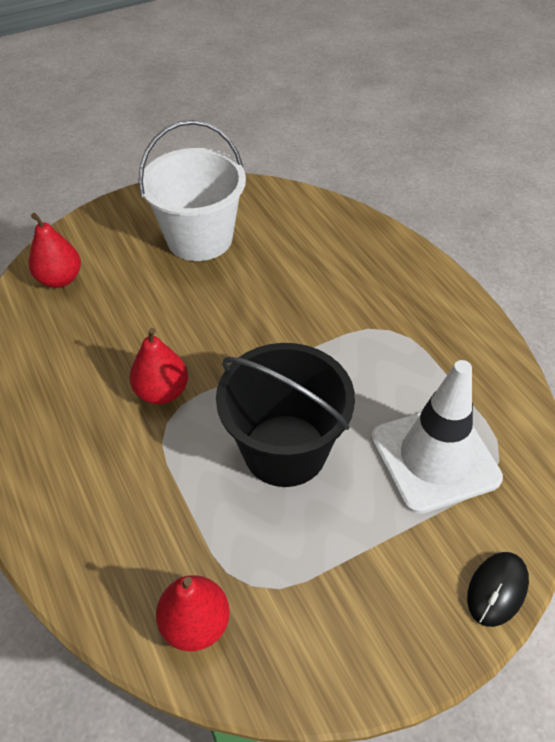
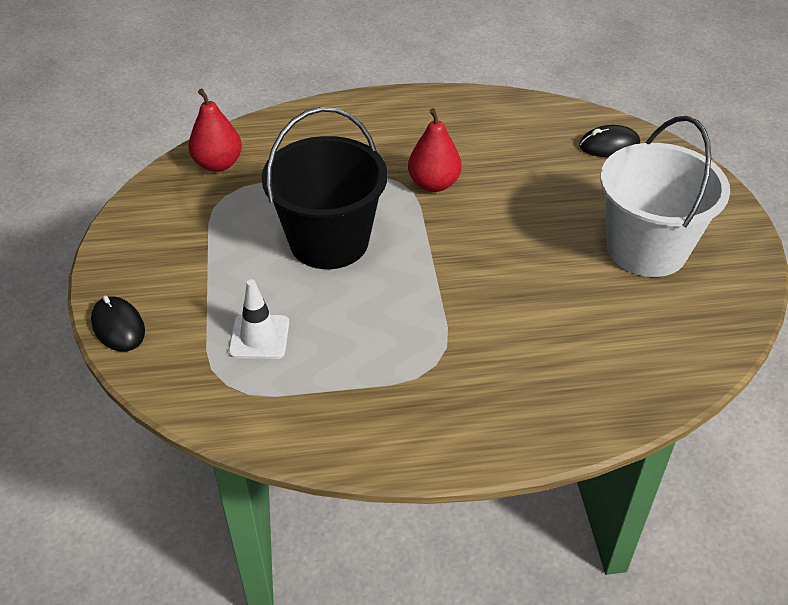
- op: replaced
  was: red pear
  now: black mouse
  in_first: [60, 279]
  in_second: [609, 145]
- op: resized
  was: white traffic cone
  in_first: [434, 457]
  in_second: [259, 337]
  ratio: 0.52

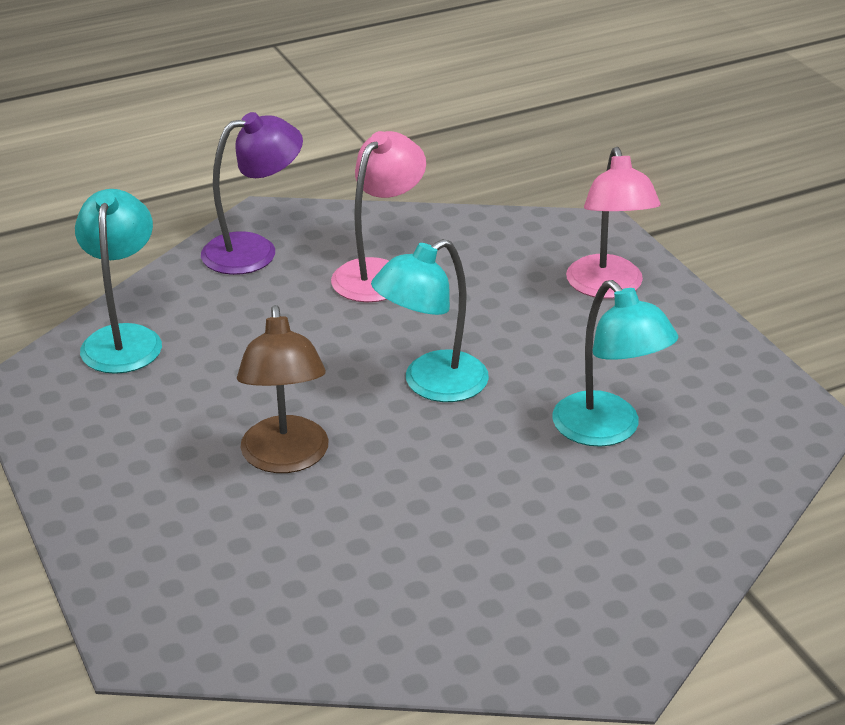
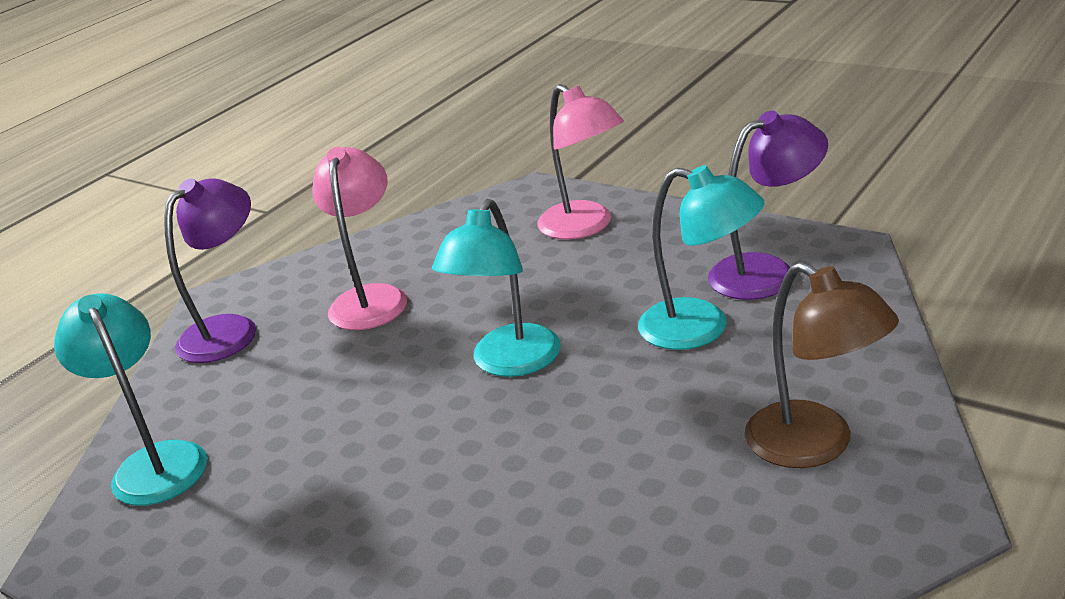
- op: moved
  was: brown lamp
  in_first: [286, 458]
  in_second: [816, 446]
- op: added
  now: purple lamp
  in_second: [767, 272]

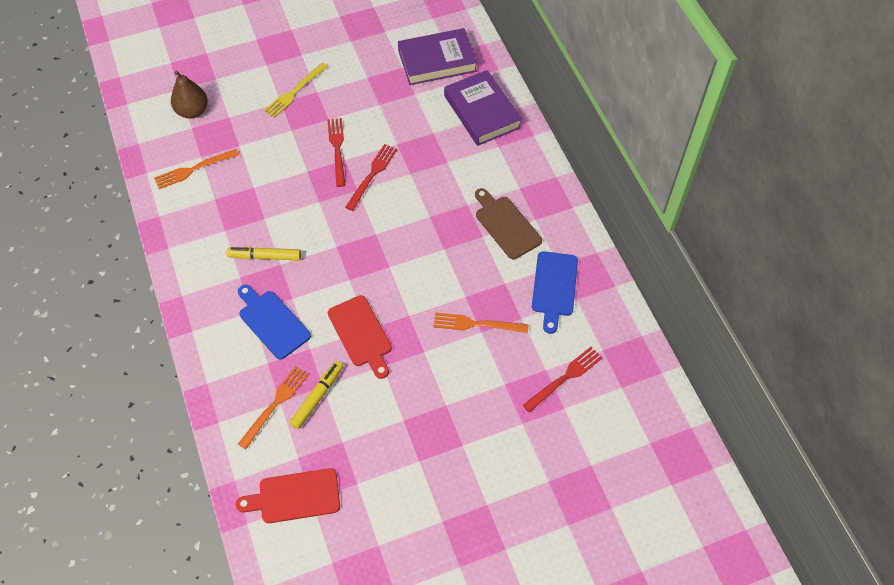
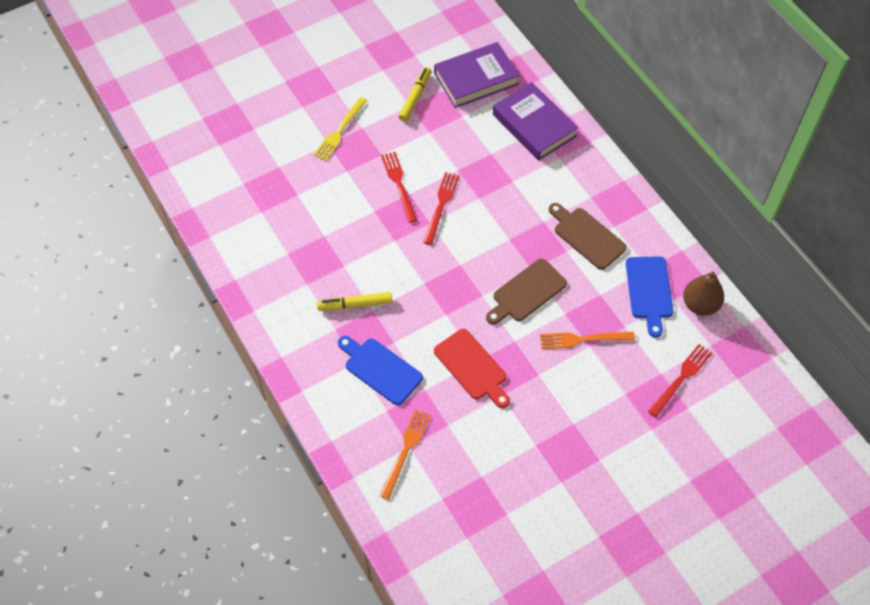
- op: removed
  was: orange fork
  in_first: [193, 169]
- op: moved
  was: brown pear
  in_first: [192, 111]
  in_second: [700, 305]
- op: removed
  was: red cutting board
  in_first: [294, 496]
- op: moved
  was: yellow marker
  in_first: [317, 397]
  in_second: [415, 97]
- op: added
  now: brown cutting board
  in_second: [526, 292]

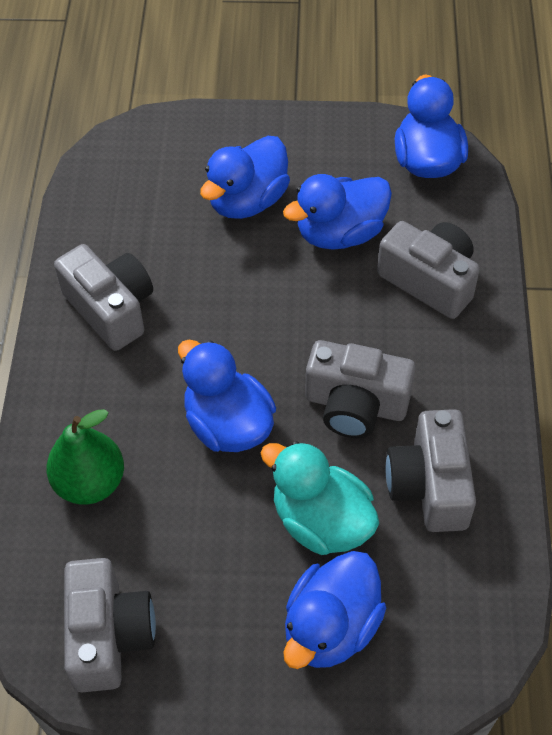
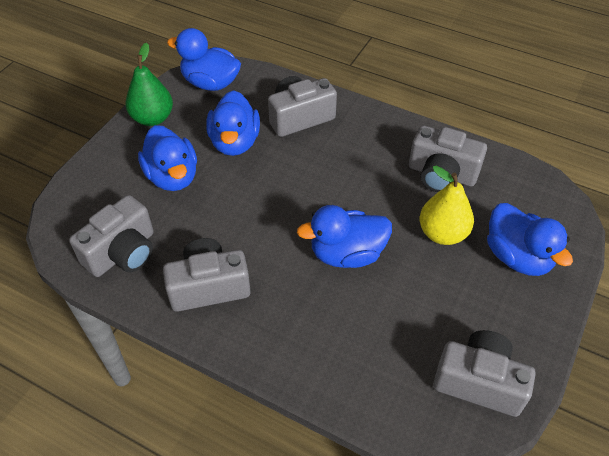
- op: moved
  was: green pear
  in_first: [90, 482]
  in_second: [153, 118]
- op: replaced
  was: turquoise duck
  now: yellow pear
  in_first: [321, 521]
  in_second: [442, 233]
- op: moved
  was: grey camera
  in_first: [355, 405]
  in_second: [122, 252]

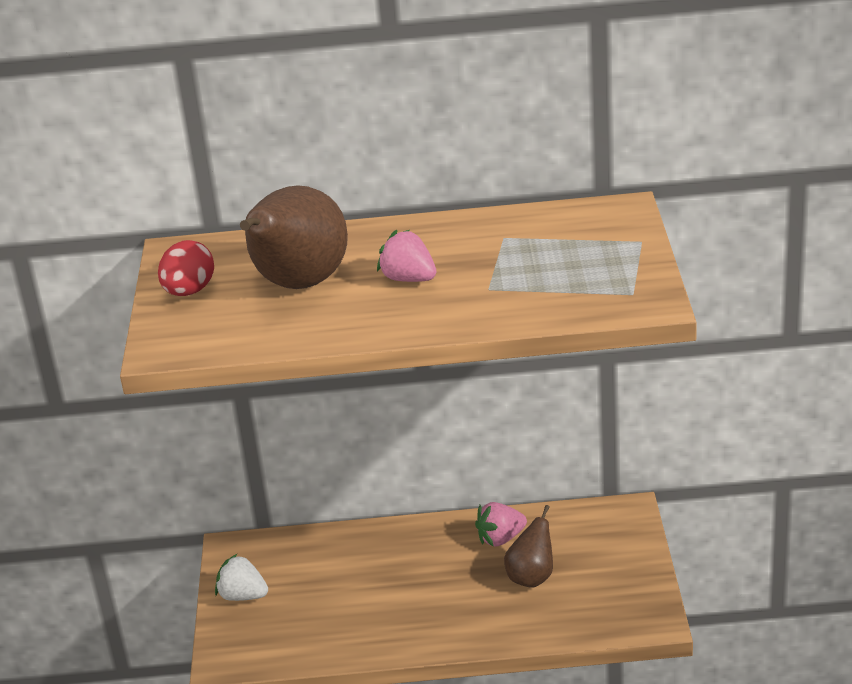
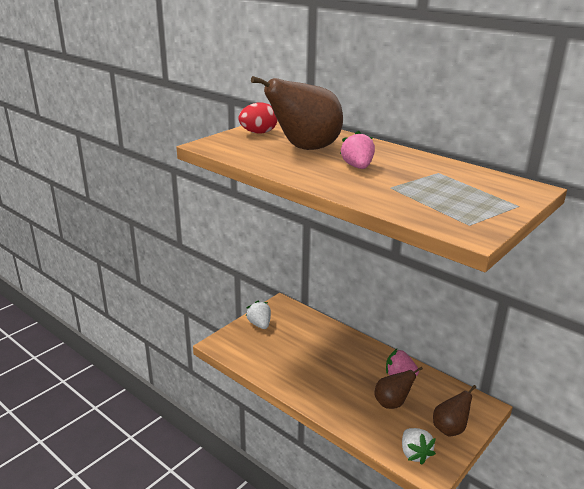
- op: added
  now: white strawberry
  in_second: [414, 454]
- op: added
  now: brown pear
  in_second: [450, 429]

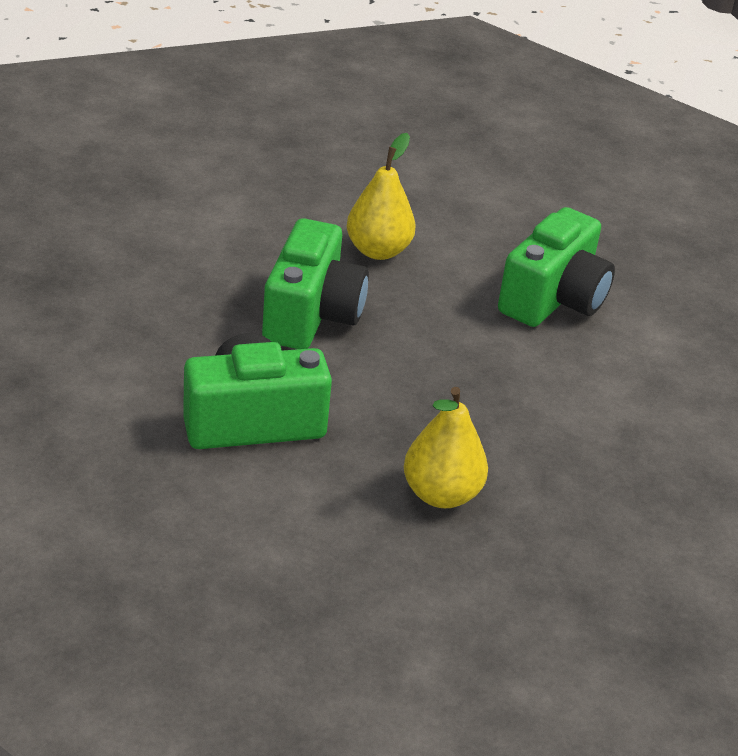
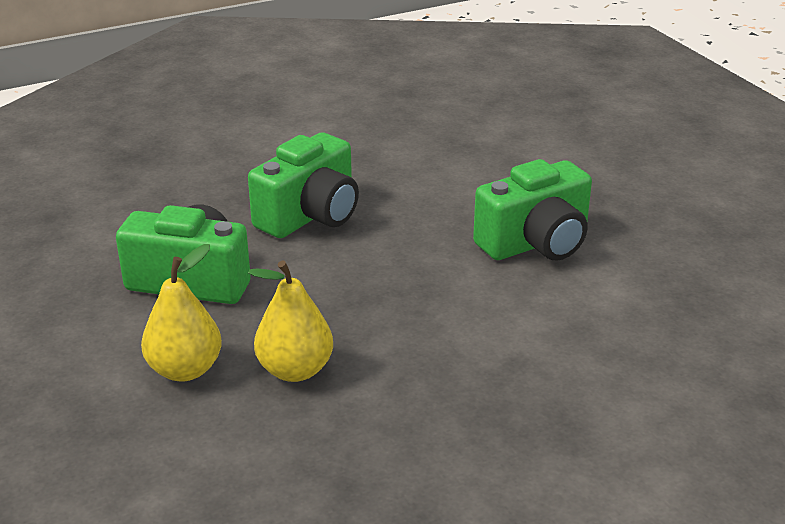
- op: moved
  was: yellow pear
  in_first: [378, 250]
  in_second: [185, 369]

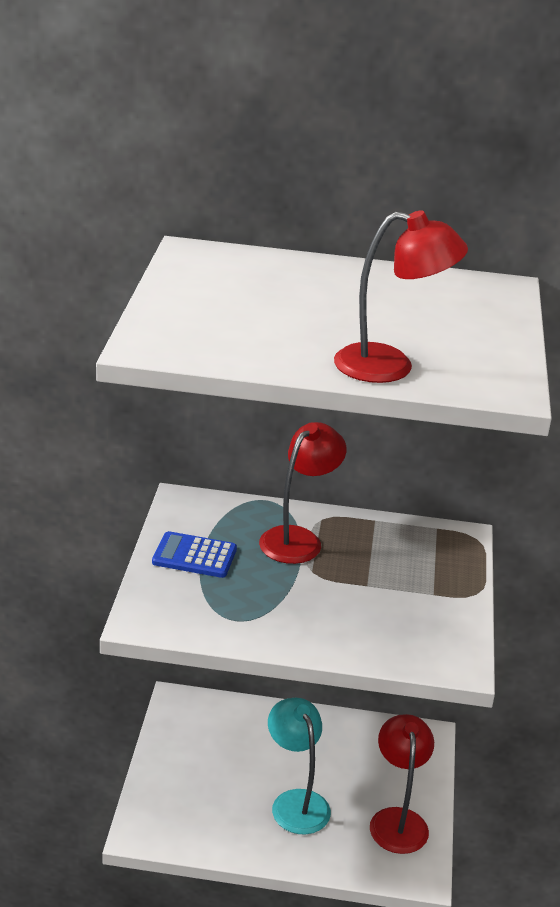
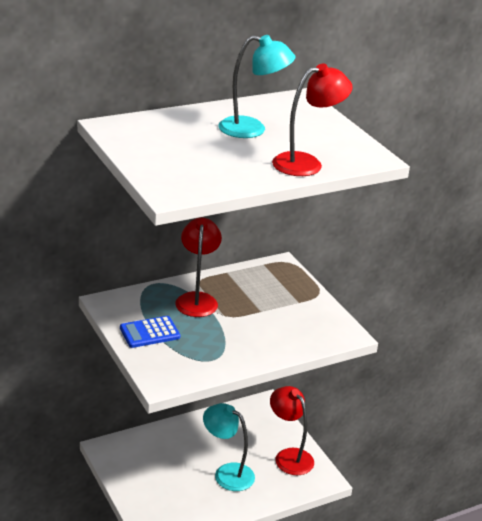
- op: added
  now: turquoise lamp
  in_second: [252, 129]

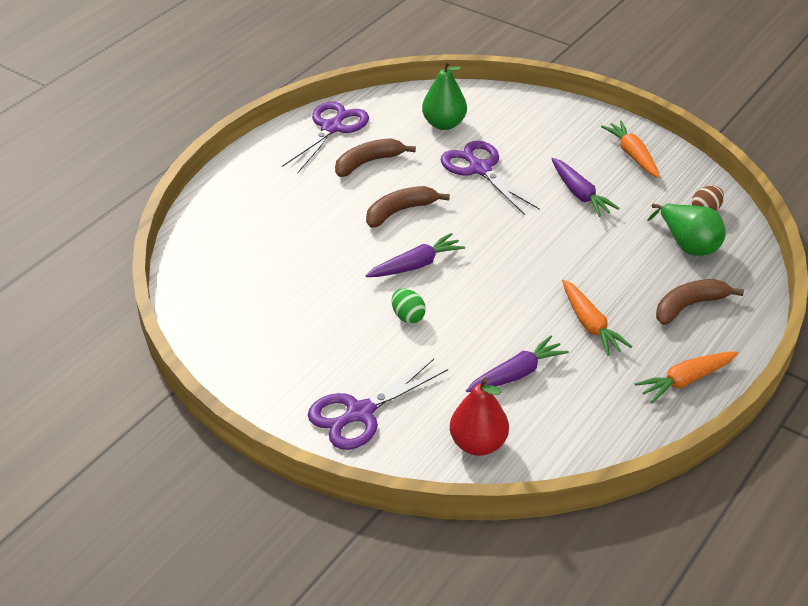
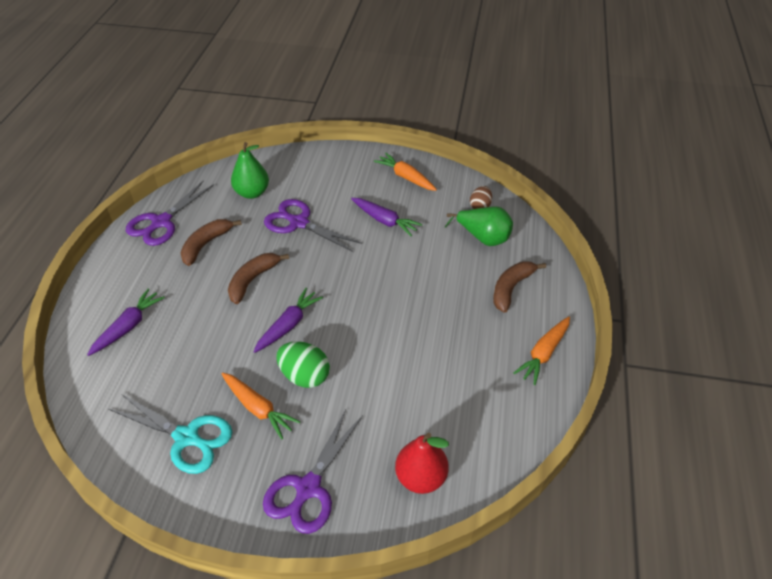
- op: turned
  was: purple scissors
  in_first: [332, 127]
  in_second: [161, 222]
  clockwise: -150
- op: resized
  was: green egg
  in_first: [408, 316]
  in_second: [304, 376]
  ratio: 1.57
- op: moved
  was: purple carrot
  in_first: [516, 374]
  in_second: [128, 327]
- op: moved
  was: orange carrot
  in_first: [590, 324]
  in_second: [258, 408]
- op: added
  now: turquoise scissors
  in_second: [187, 437]

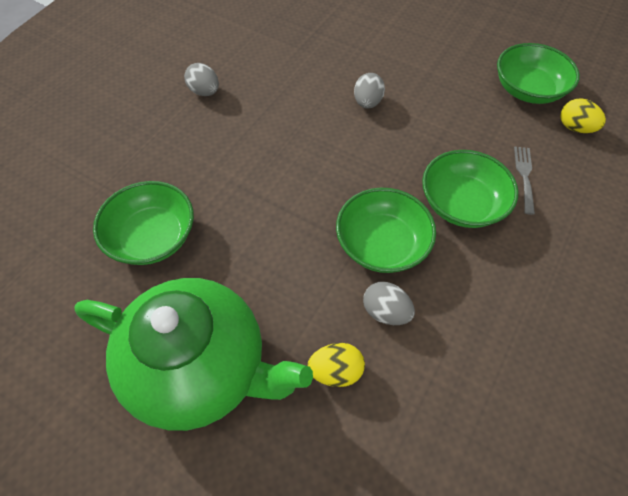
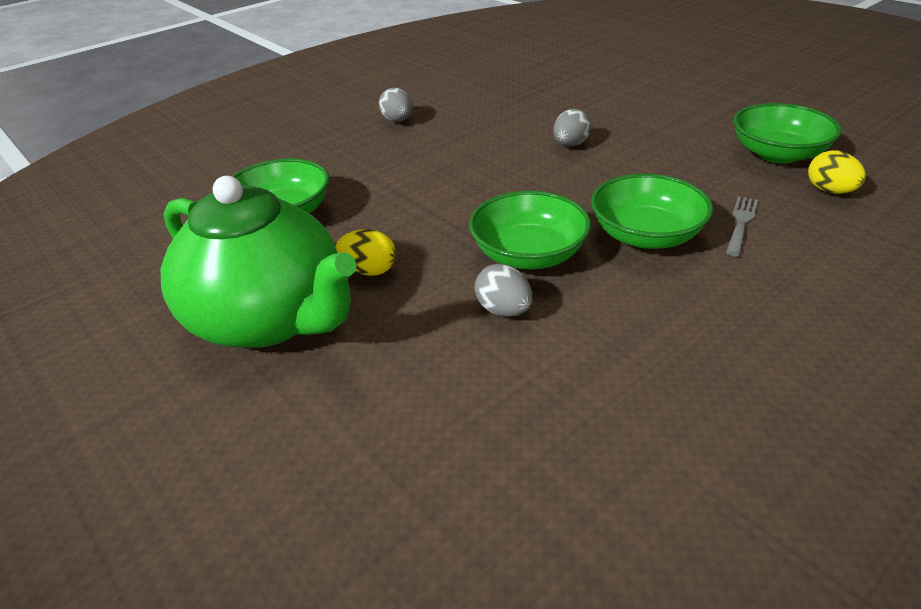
- op: moved
  was: yellow egg
  in_first: [336, 371]
  in_second: [369, 270]

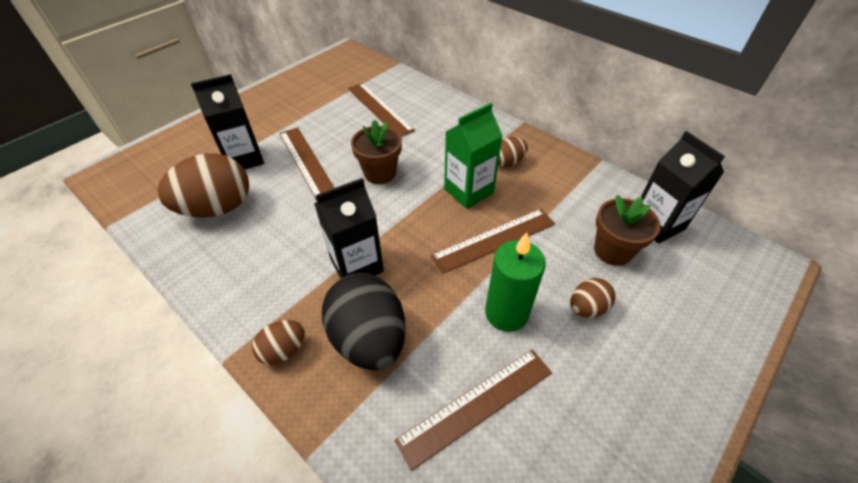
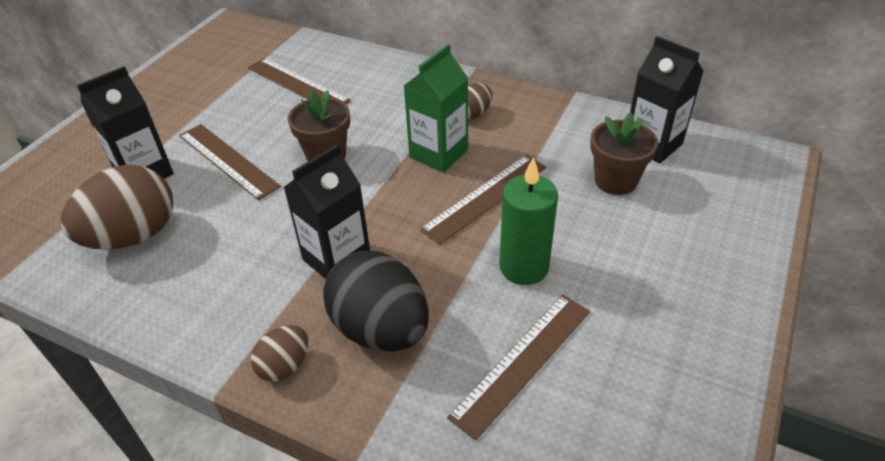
- op: removed
  was: brown egg
  in_first: [587, 308]

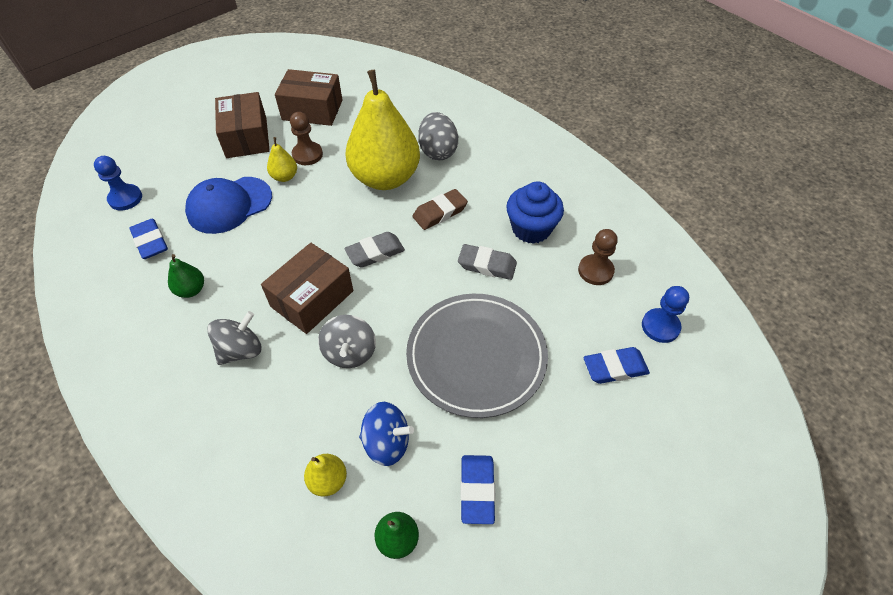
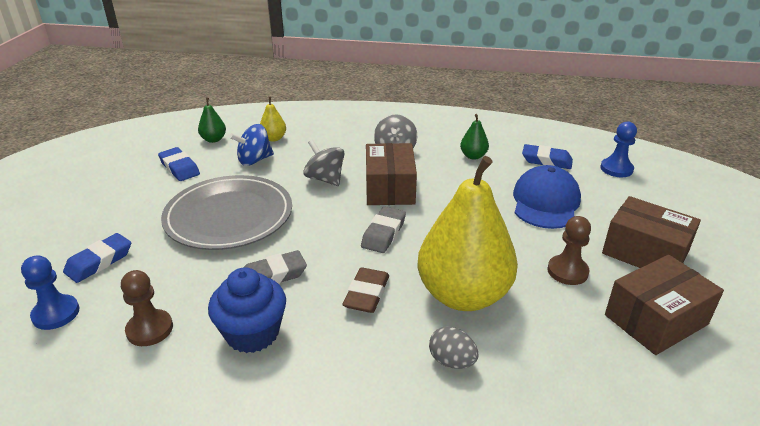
- op: removed
  was: yellow pear
  in_first: [285, 177]
- op: resized
  was: grey egg
  in_first: [438, 151]
  in_second: [451, 361]
  ratio: 0.63

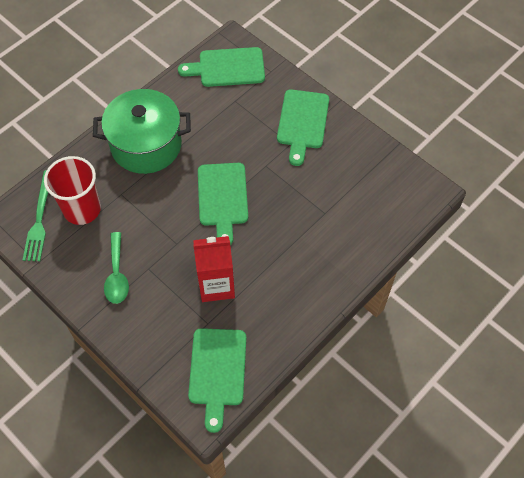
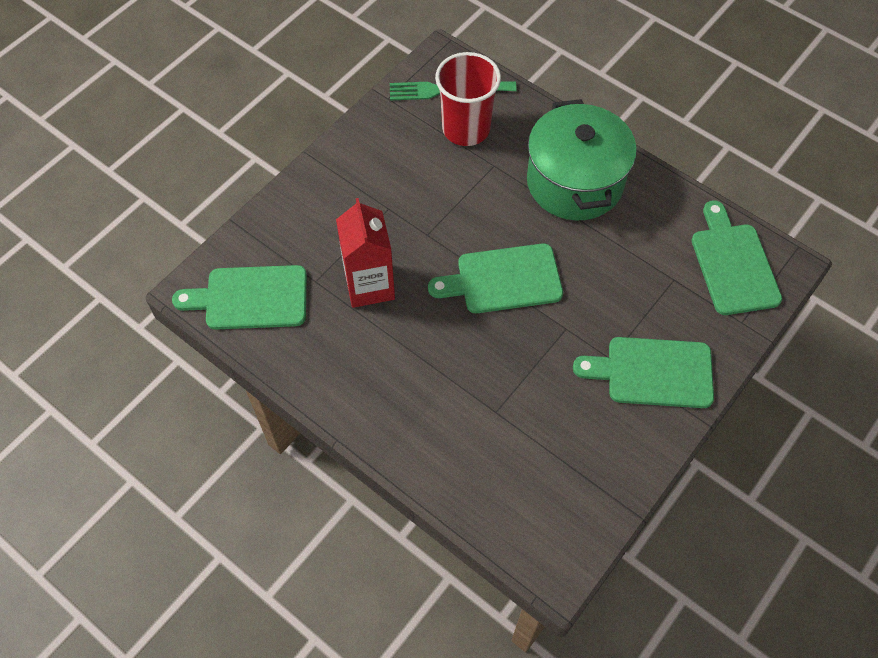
- op: removed
  was: green spoon
  in_first: [117, 275]

